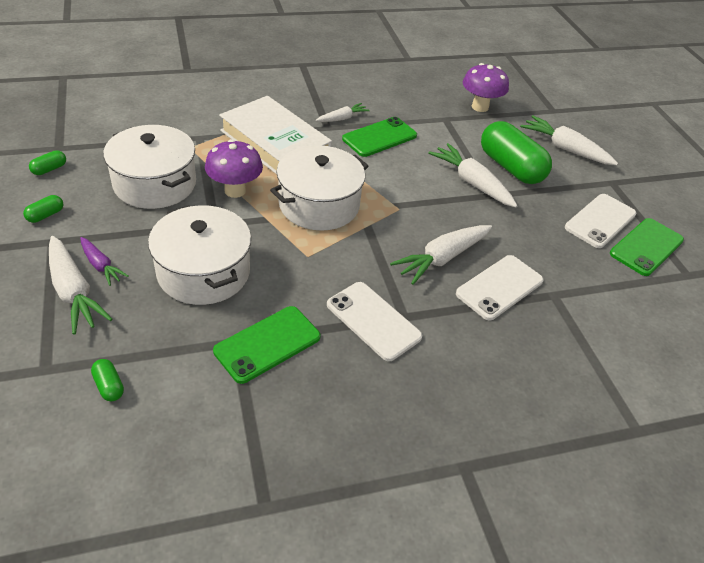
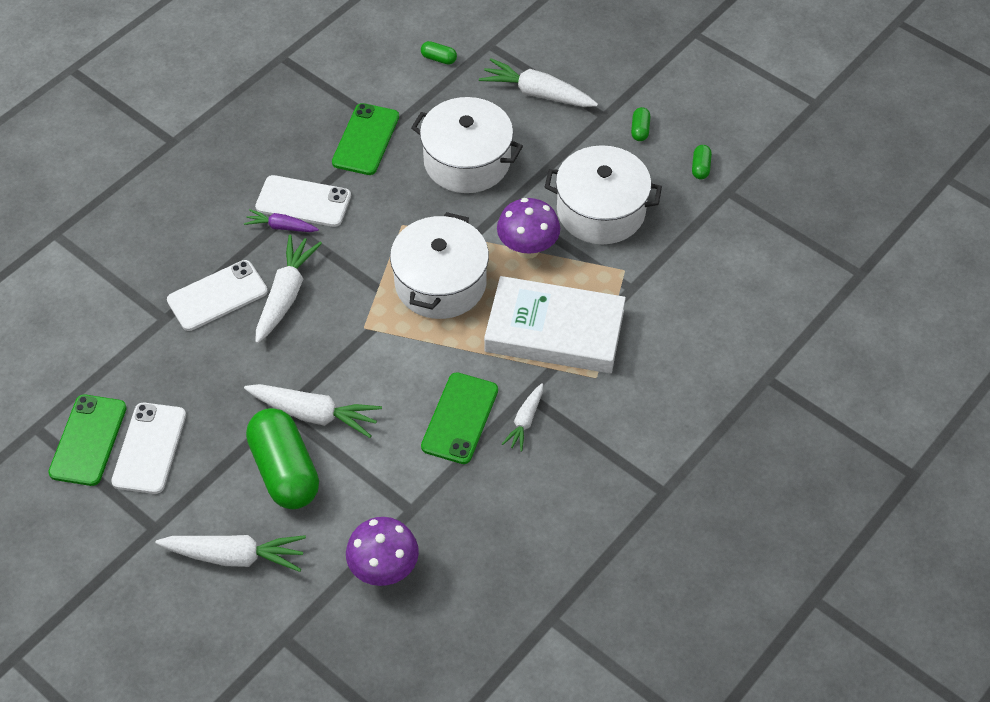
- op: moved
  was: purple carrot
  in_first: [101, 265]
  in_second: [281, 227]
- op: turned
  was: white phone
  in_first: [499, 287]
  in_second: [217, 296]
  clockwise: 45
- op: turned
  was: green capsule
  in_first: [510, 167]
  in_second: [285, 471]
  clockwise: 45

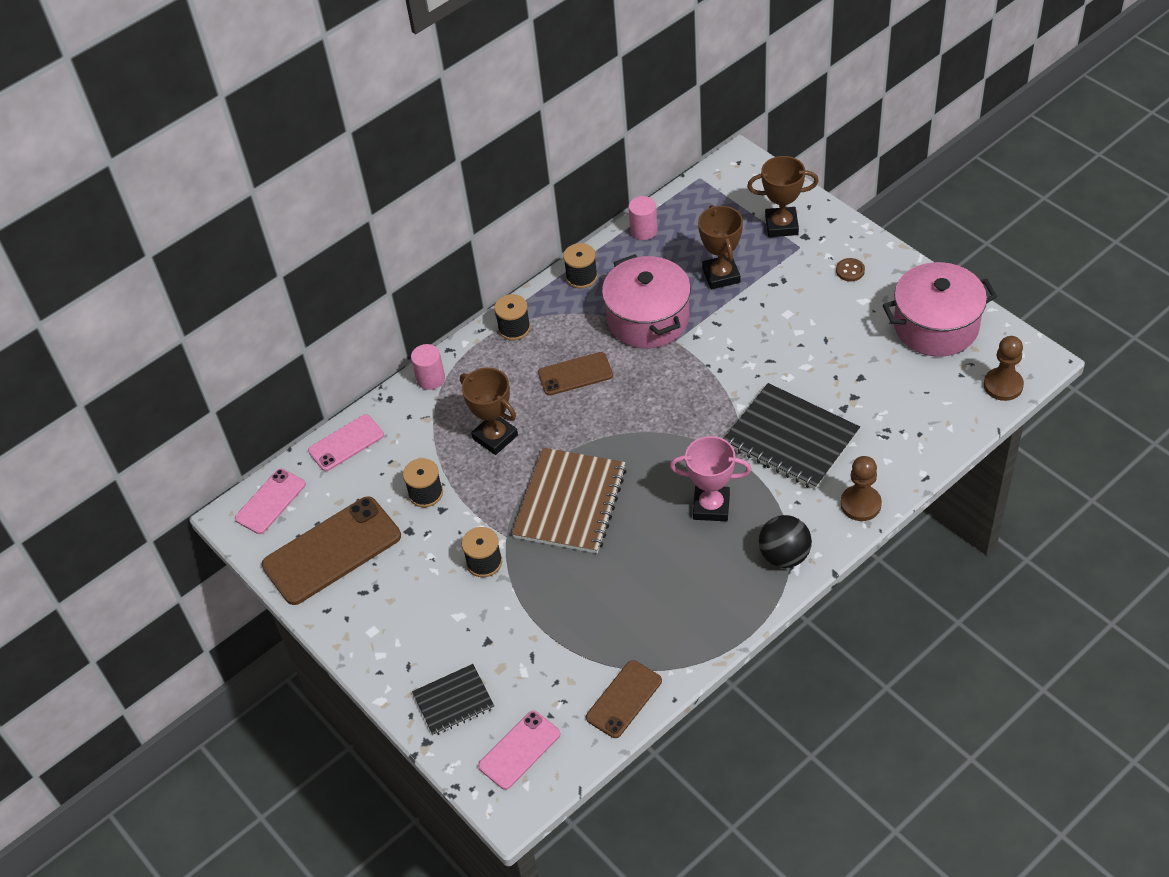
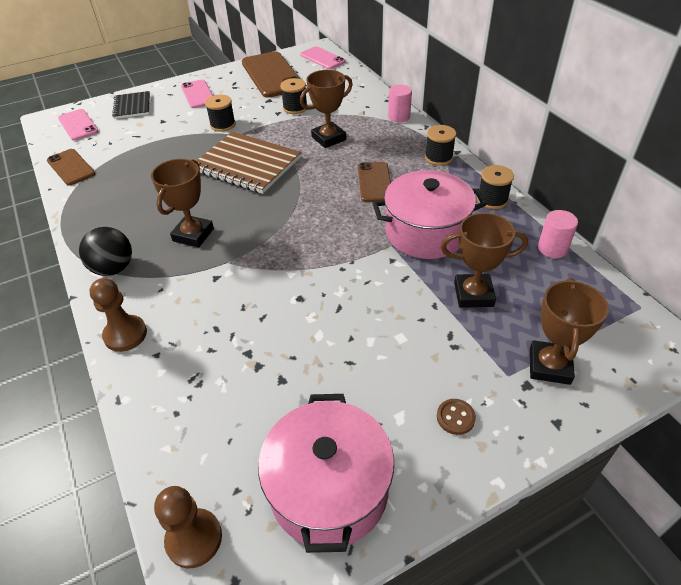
- op: moved
  was: pink phone
  in_first: [346, 443]
  in_second: [198, 94]
- op: recoloured
  was: pink trophy
  now: brown trophy
  in_first: [711, 506]
  in_second: [193, 235]
- op: removed
  was: black notebook
  in_first: [790, 439]

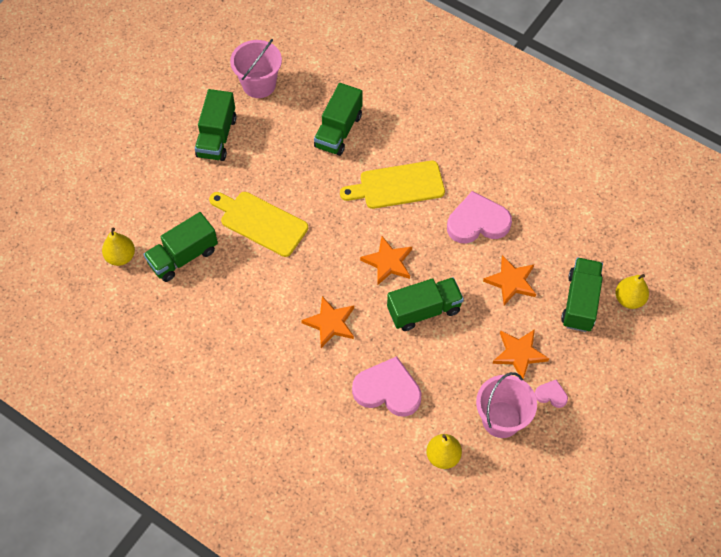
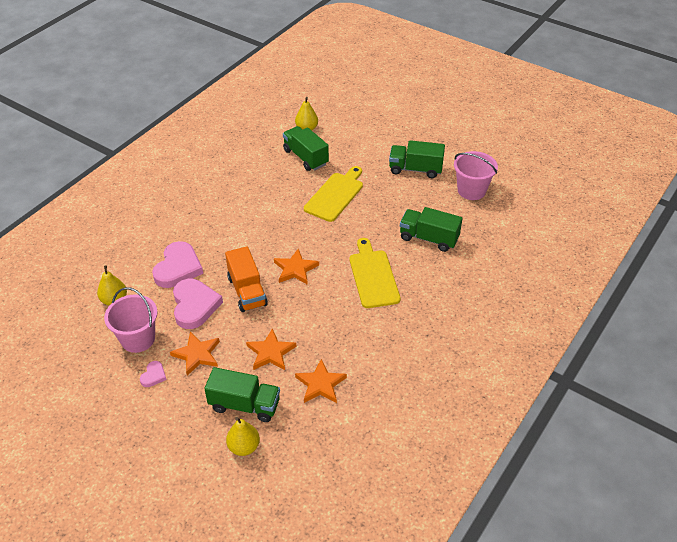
- op: moved
  was: orange star
  in_first: [330, 323]
  in_second: [320, 384]
- op: recoloured
  was: green truck
  now: orange truck
  in_first: [424, 310]
  in_second: [247, 291]
- op: moved
  was: pink heart
  in_first: [477, 222]
  in_second: [194, 305]

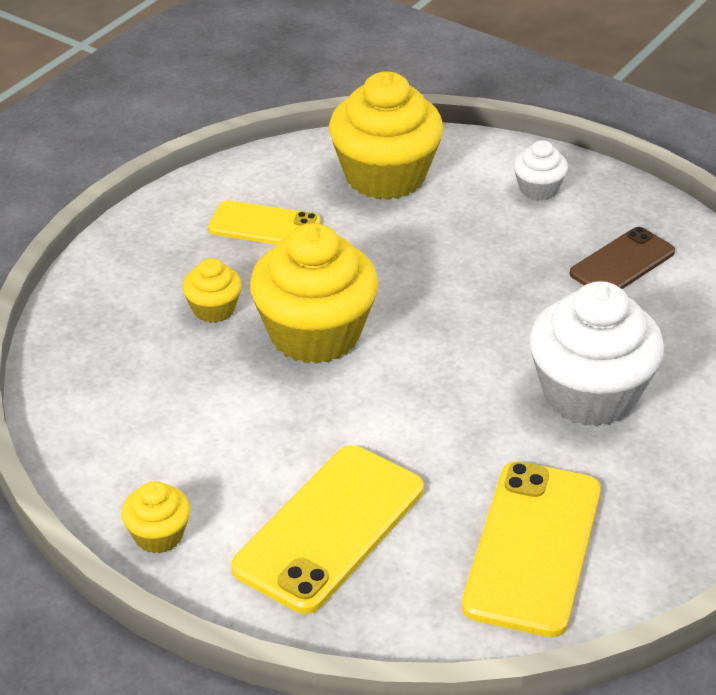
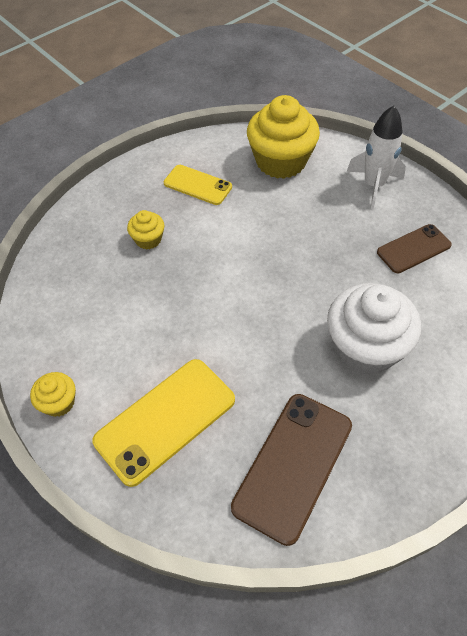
- op: removed
  was: yellow cupcake
  in_first: [315, 334]
- op: recoloured
  was: yellow phone
  now: brown phone
  in_first: [532, 548]
  in_second: [293, 465]
- op: replaced
  was: white cupcake
  now: white rocket
  in_first: [538, 189]
  in_second: [374, 185]

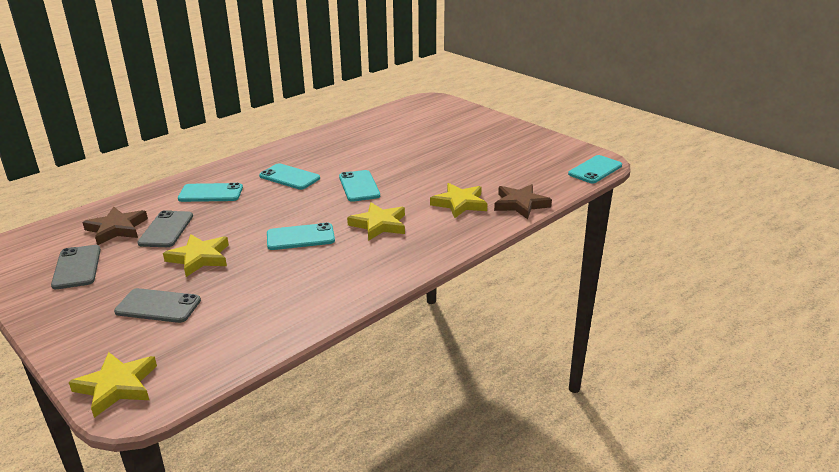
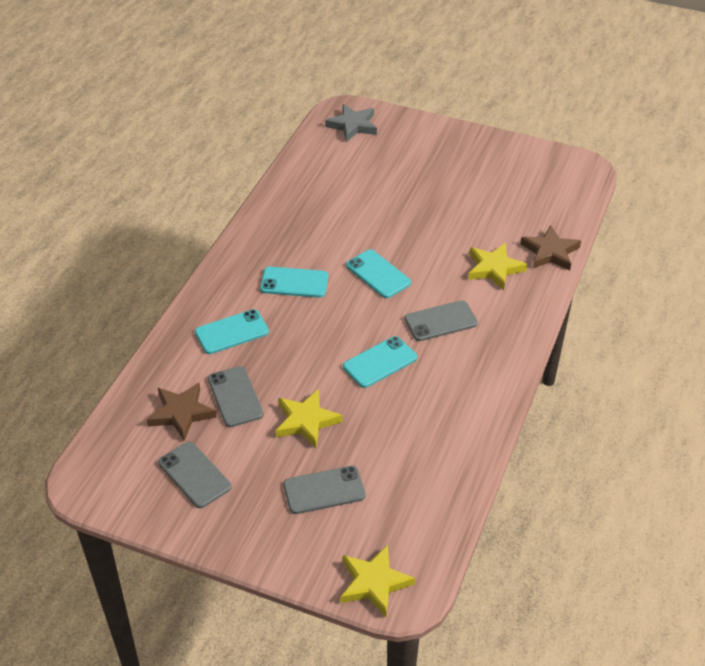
- op: replaced
  was: yellow star
  now: grey phone
  in_first: [379, 224]
  in_second: [440, 321]
- op: removed
  was: turquoise phone
  in_first: [595, 170]
- op: added
  now: grey star
  in_second: [353, 125]

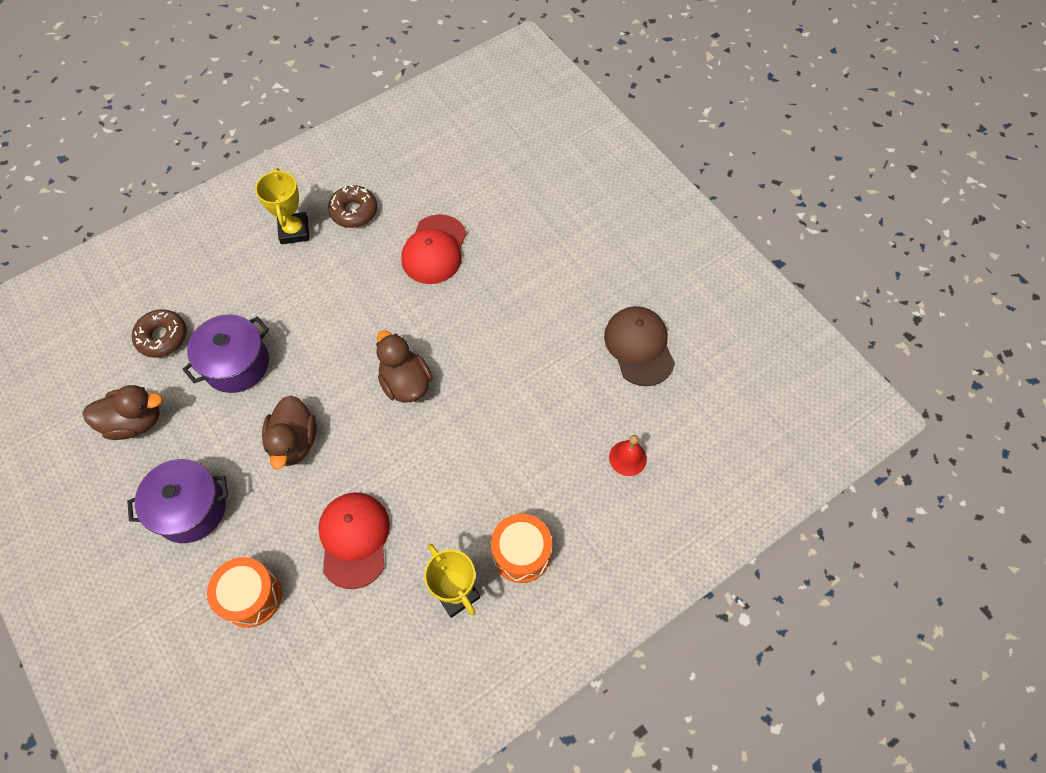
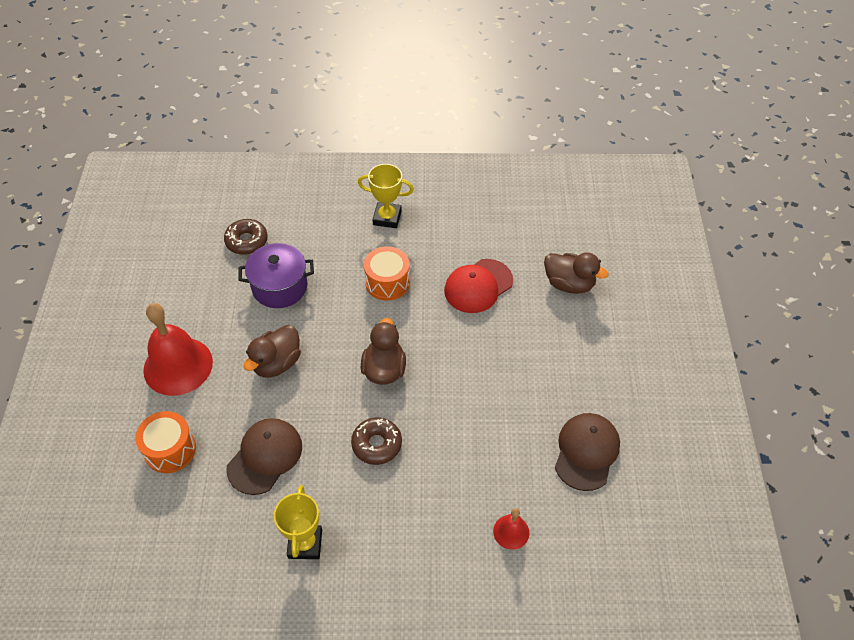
- op: moved
  was: brown duck
  in_first: [135, 422]
  in_second: [569, 284]
- op: replaced
  was: purple pot
  now: red bell
  in_first: [191, 509]
  in_second: [178, 366]
- op: turned
  was: yellow trophy
  in_first: [294, 231]
  in_second: [387, 218]
  clockwise: 75
- op: recoloured
  was: red cap
  now: brown cap
  in_first: [354, 539]
  in_second: [265, 457]
- op: moved
  was: brown donut
  in_first: [354, 211]
  in_second: [377, 444]
- op: moved
  was: orange drum
  in_first: [521, 553]
  in_second: [387, 282]

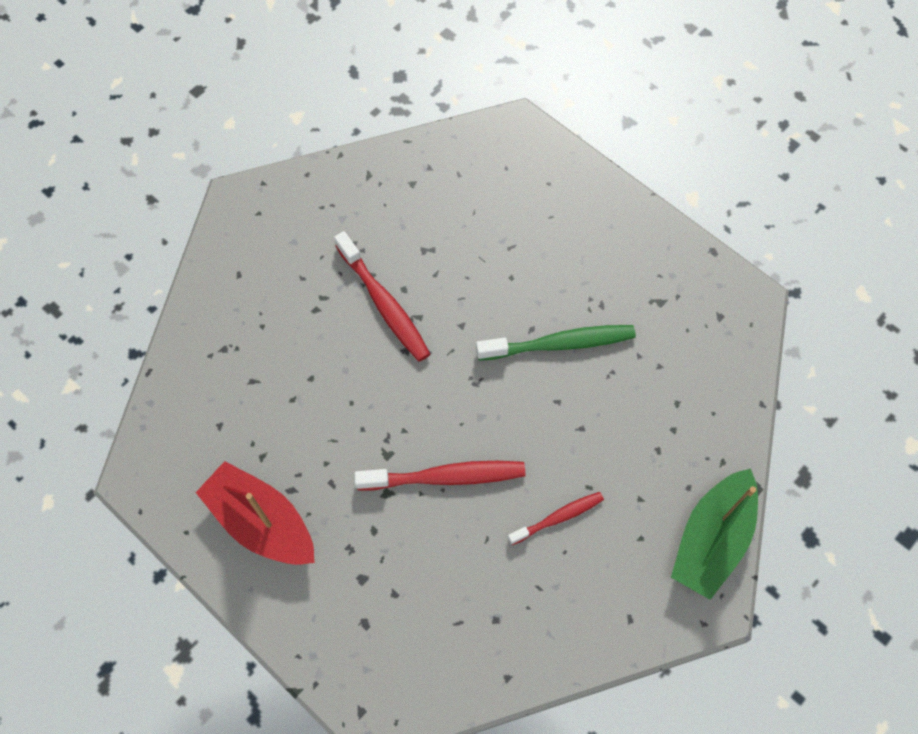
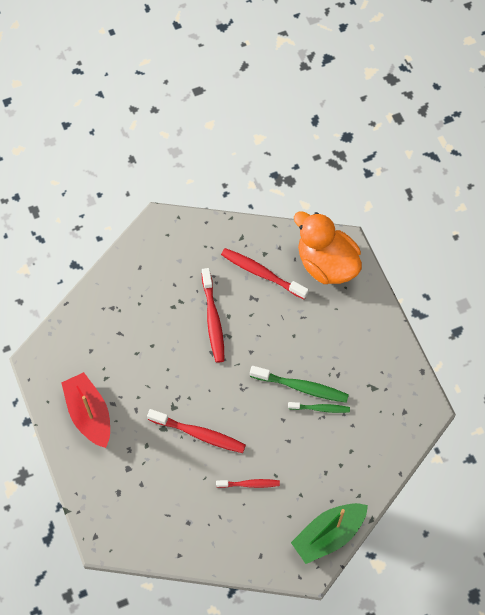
- op: added
  now: red toothbrush
  in_second: [262, 273]
- op: added
  now: green toothbrush
  in_second: [320, 408]
- op: added
  now: orange duck
  in_second: [326, 263]

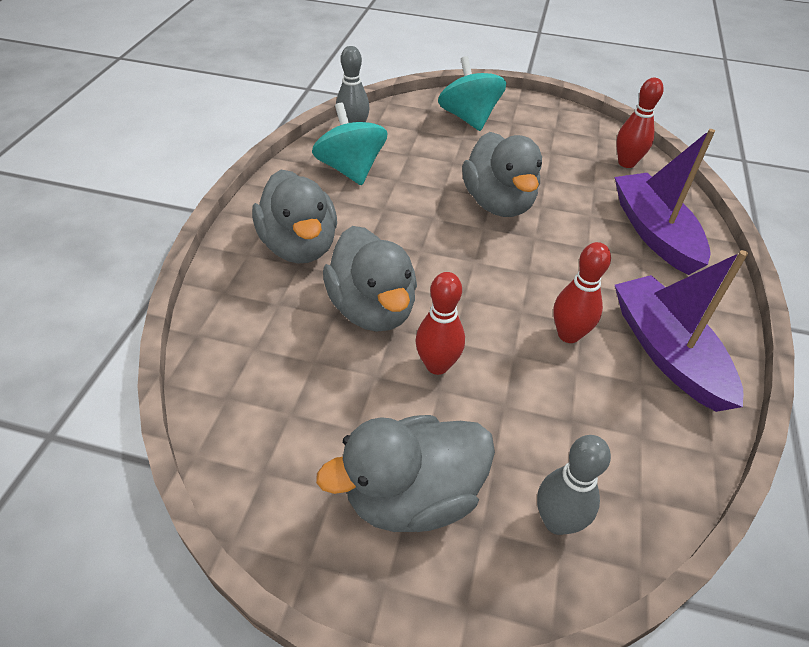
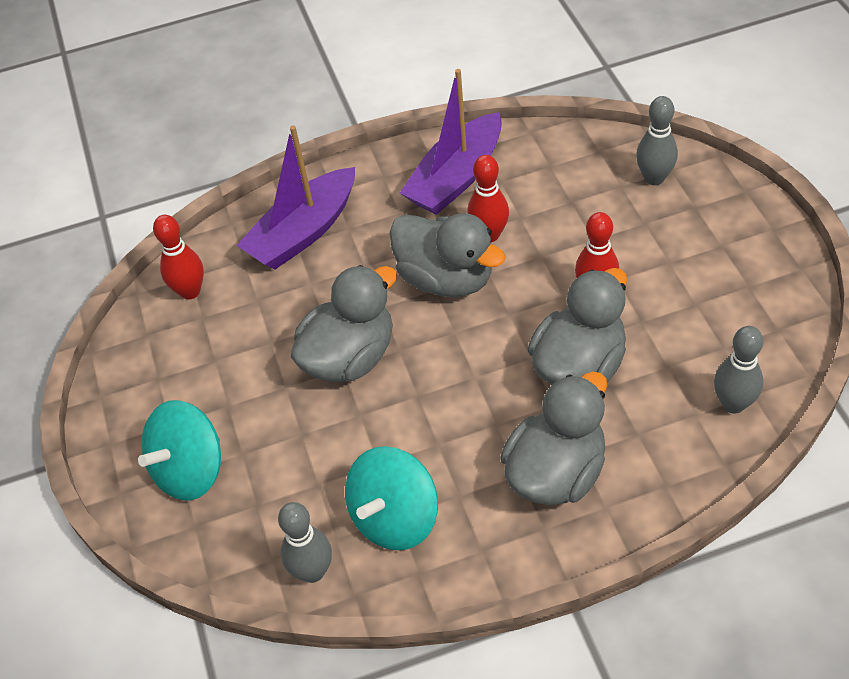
- op: moved
  was: grey duck
  in_first: [413, 496]
  in_second: [446, 279]
- op: added
  now: grey bowling pin
  in_second: [733, 404]

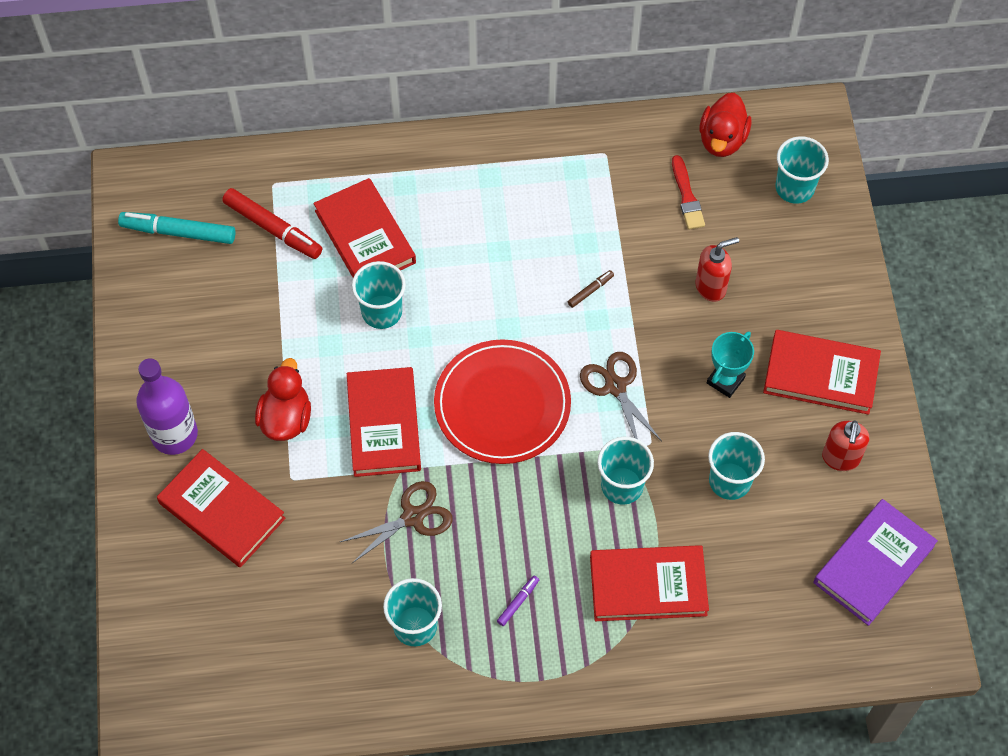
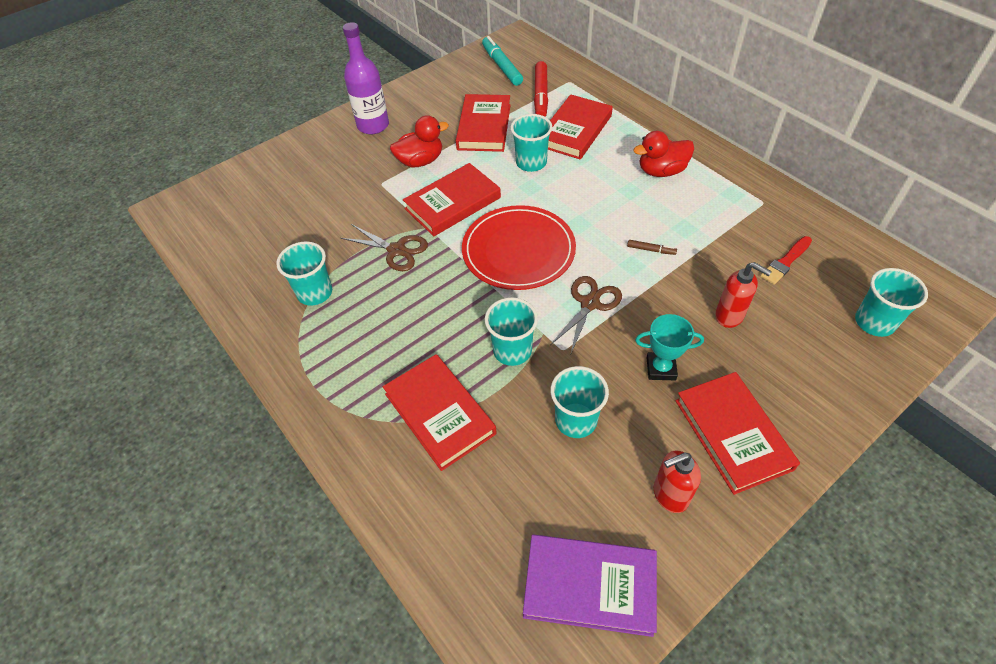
- op: moved
  was: red book
  in_first: [222, 511]
  in_second: [484, 127]
- op: removed
  was: purple marker
  in_first: [518, 602]
- op: moved
  was: red duck
  in_first: [722, 140]
  in_second: [661, 171]

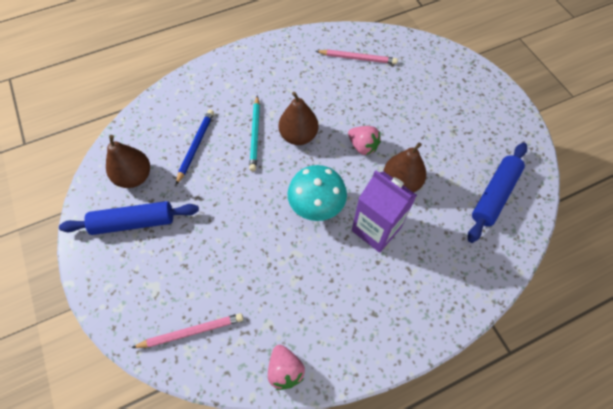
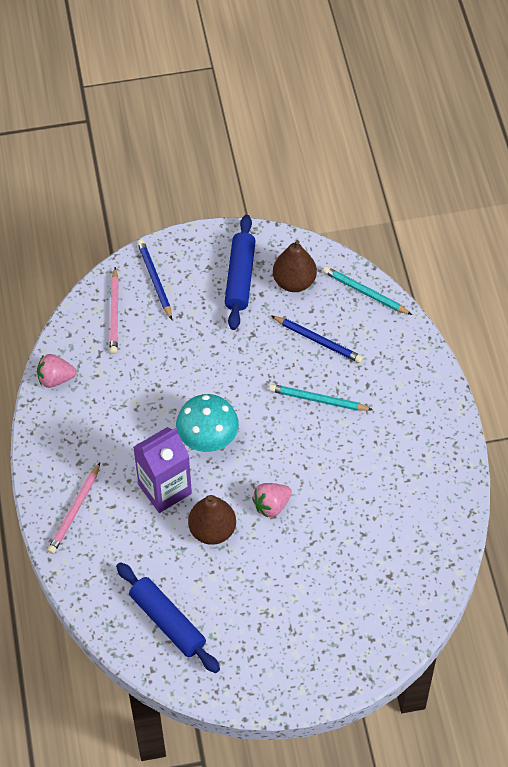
- op: removed
  was: brown pear
  in_first: [298, 136]
- op: moved
  was: pink pencil
  in_first: [357, 58]
  in_second: [74, 511]
- op: added
  now: blue pencil
  in_second: [154, 280]
- op: added
  now: turquoise pencil
  in_second: [365, 292]

